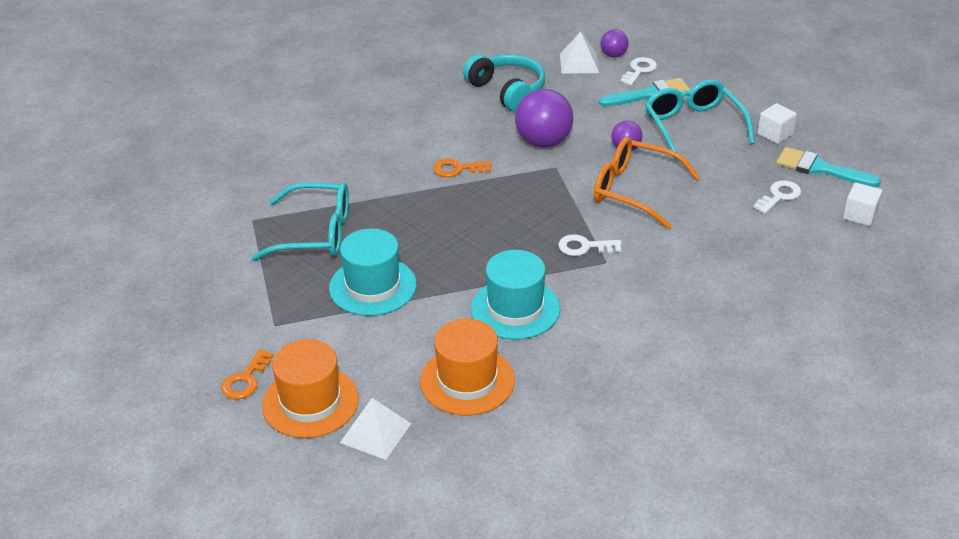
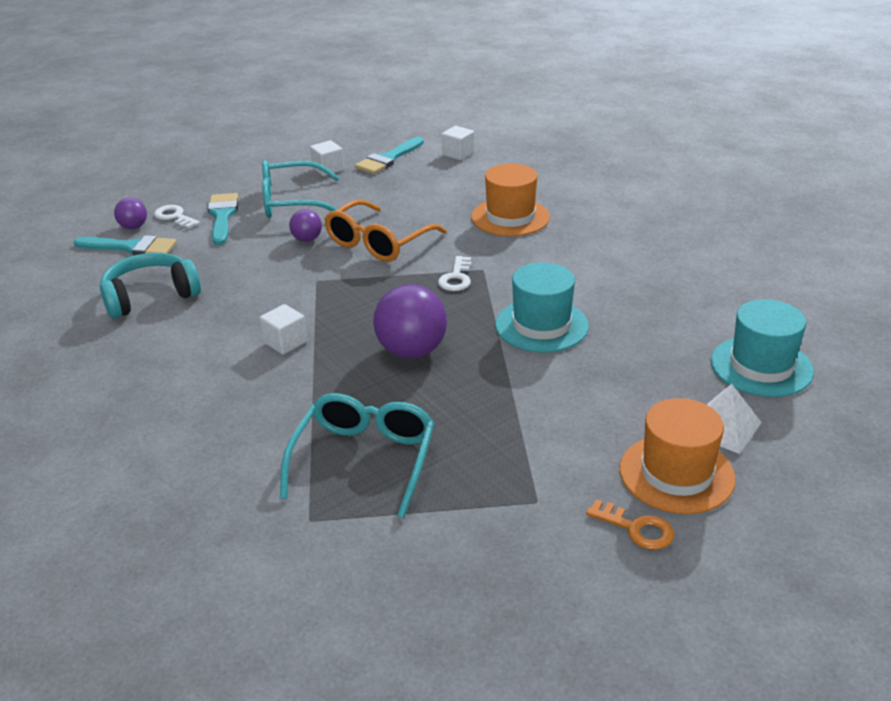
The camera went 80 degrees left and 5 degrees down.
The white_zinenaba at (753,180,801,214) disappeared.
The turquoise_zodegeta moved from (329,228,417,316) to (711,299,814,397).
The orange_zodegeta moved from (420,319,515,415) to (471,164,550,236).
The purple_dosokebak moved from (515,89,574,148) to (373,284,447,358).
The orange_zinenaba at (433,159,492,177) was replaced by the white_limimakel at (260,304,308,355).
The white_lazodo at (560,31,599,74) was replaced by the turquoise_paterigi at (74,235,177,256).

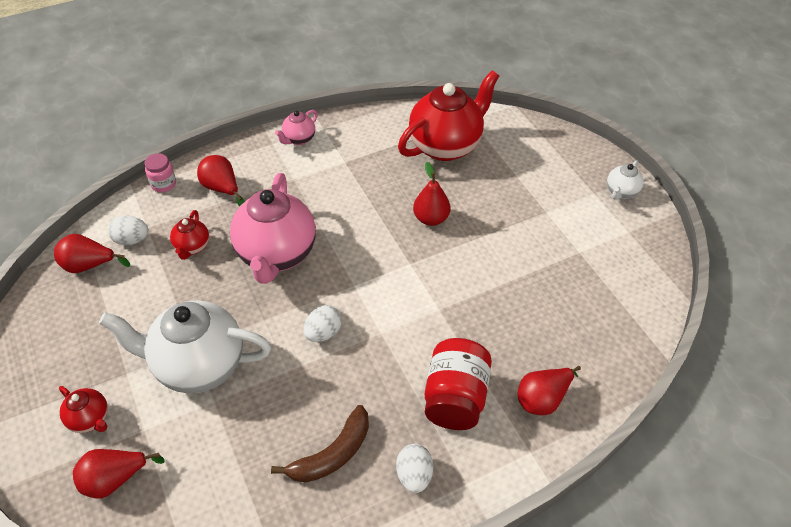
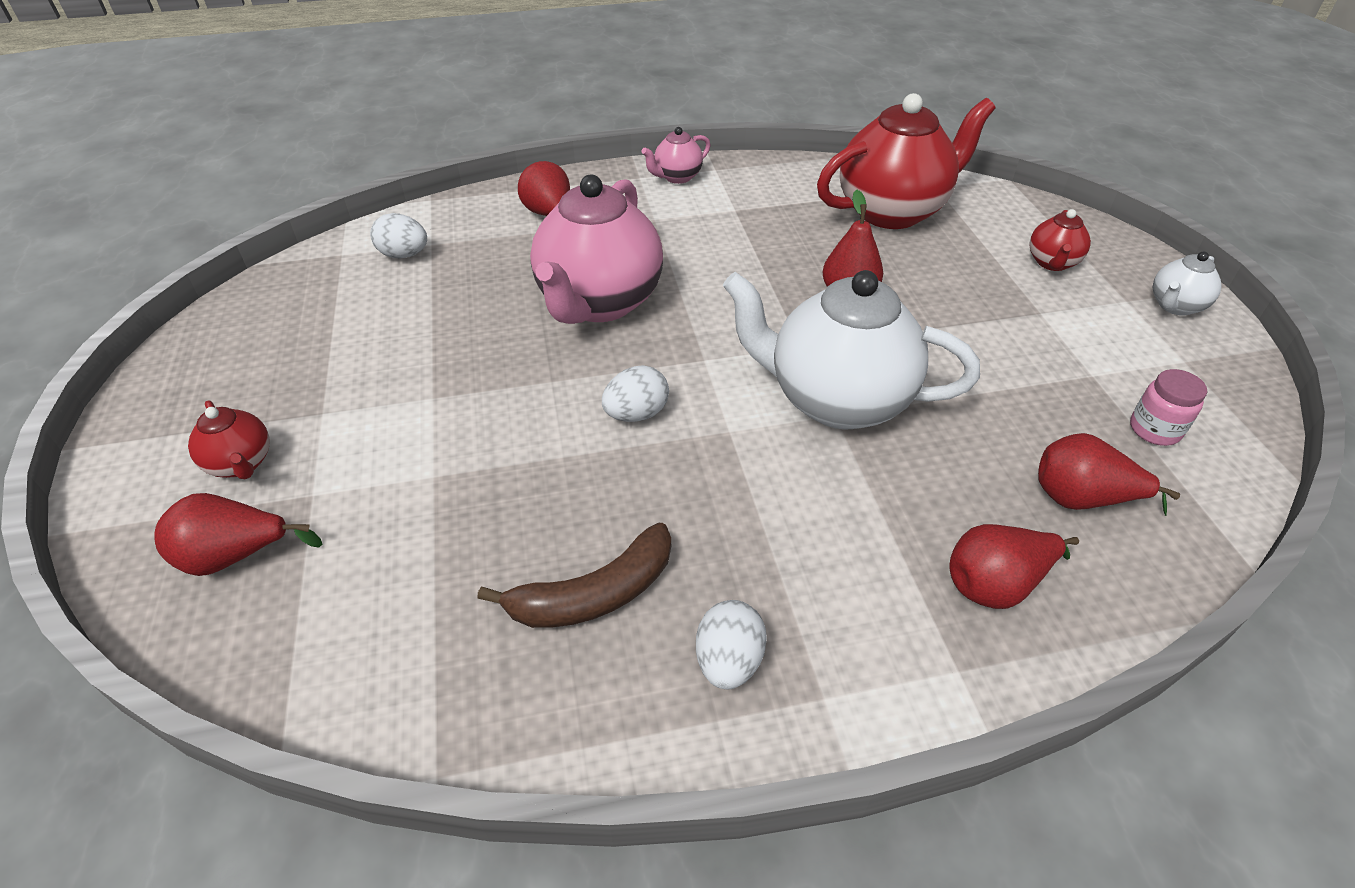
The camera went 15 degrees right and 5 degrees down.
The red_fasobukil at (425,338,492,430) disappeared.
The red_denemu moved from (54,234,130,273) to (1038,433,1180,516).
The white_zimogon moved from (99,300,271,393) to (723,270,980,429).
The pink_fasobukil moved from (145,153,176,192) to (1130,369,1207,446).
The red_zimogon moved from (170,210,209,260) to (1030,209,1091,271).

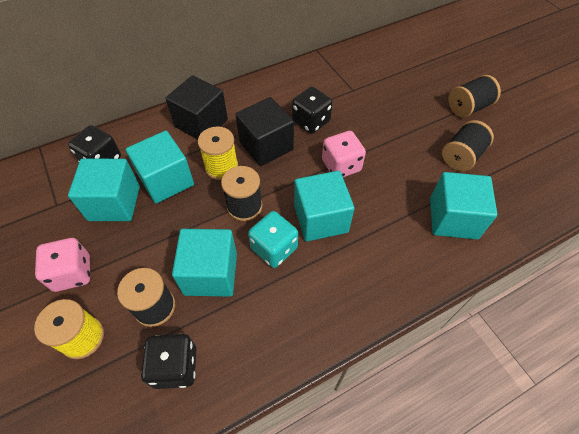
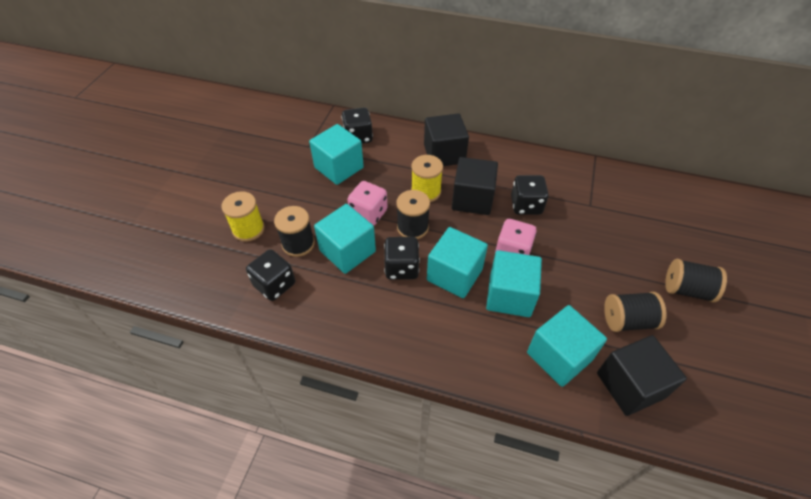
The camera went 45 degrees right and 5 degrees down.
The black_limimakel at (597,335,687,416) appeared.
The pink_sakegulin moved from (35,238,90,292) to (347,181,387,226).
The turquoise_limimakel moved from (126,131,194,204) to (486,250,542,317).
The turquoise_sakegulin at (248,211,298,268) became the black_sakegulin at (384,237,420,280).

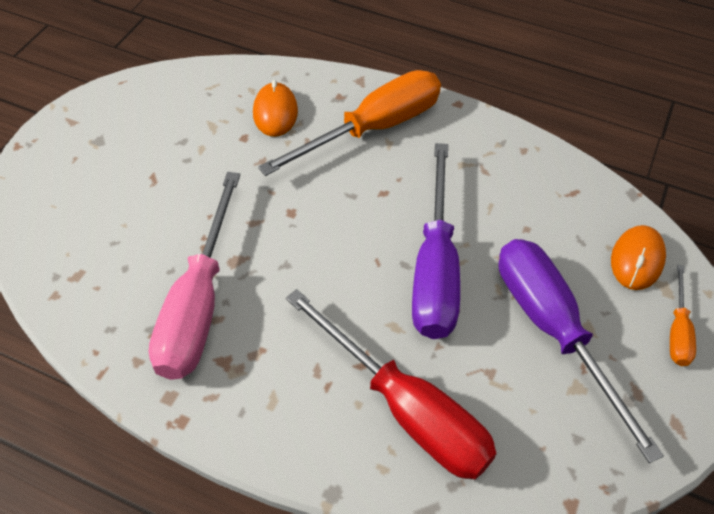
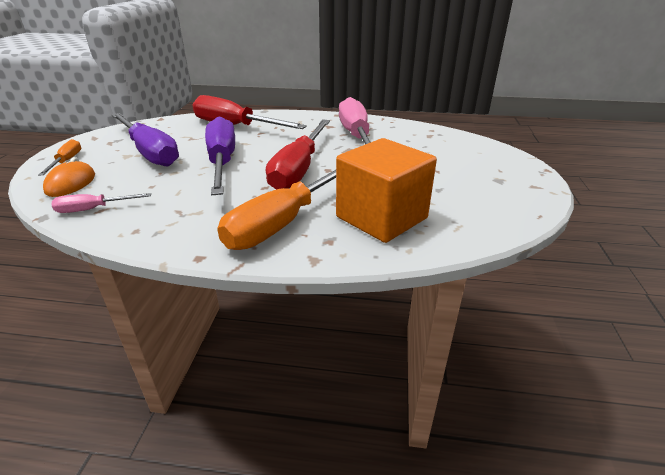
The camera went 165 degrees right and 20 degrees down.
The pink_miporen at (52,193,151,213) appeared.
The red_miporen at (266,119,330,189) appeared.
The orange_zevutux at (253,80,298,137) was replaced by the orange_limimakel at (336,138,437,243).

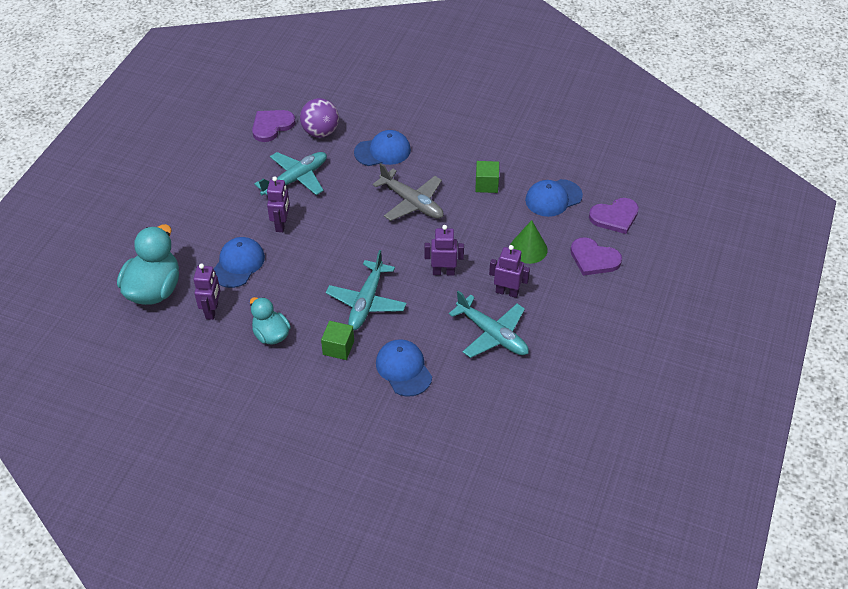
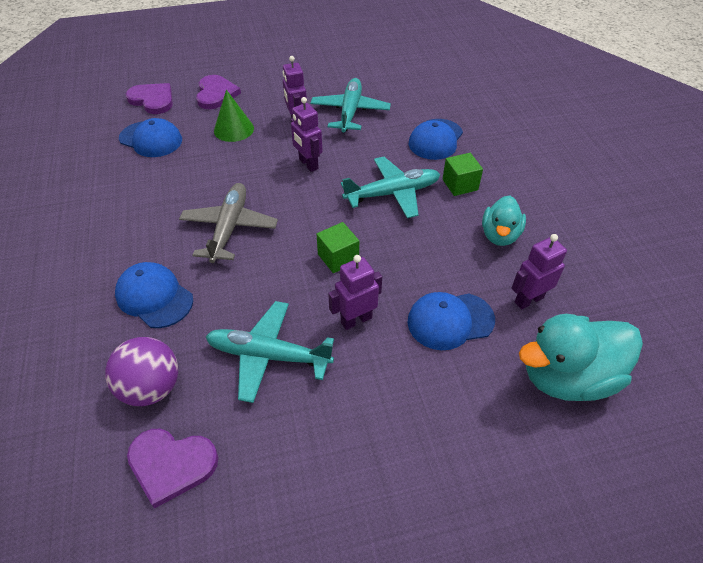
The camera went 125 degrees left and 0 degrees up.
The green_limimakel moved from (475,161,499,193) to (316,222,359,273).

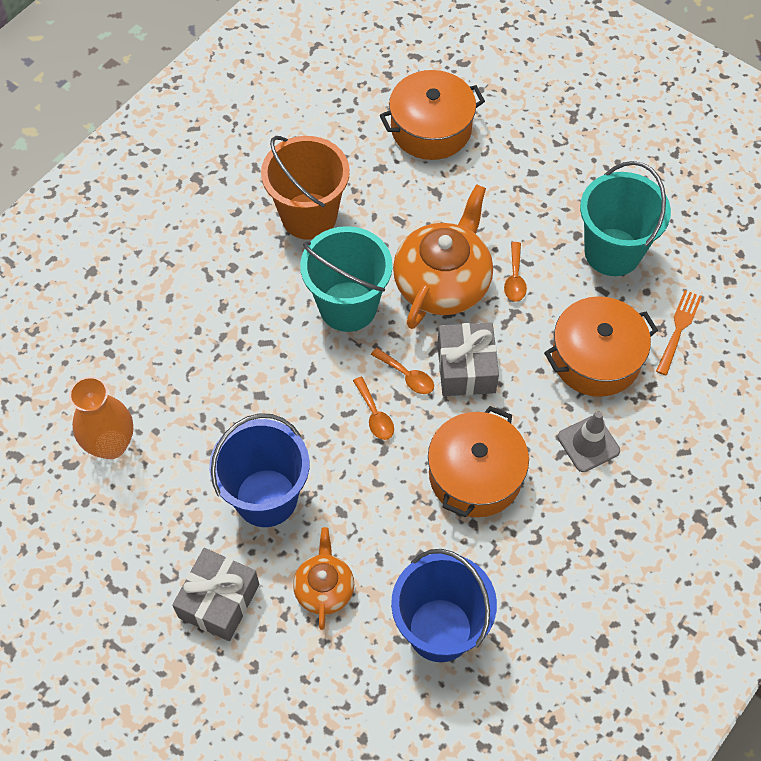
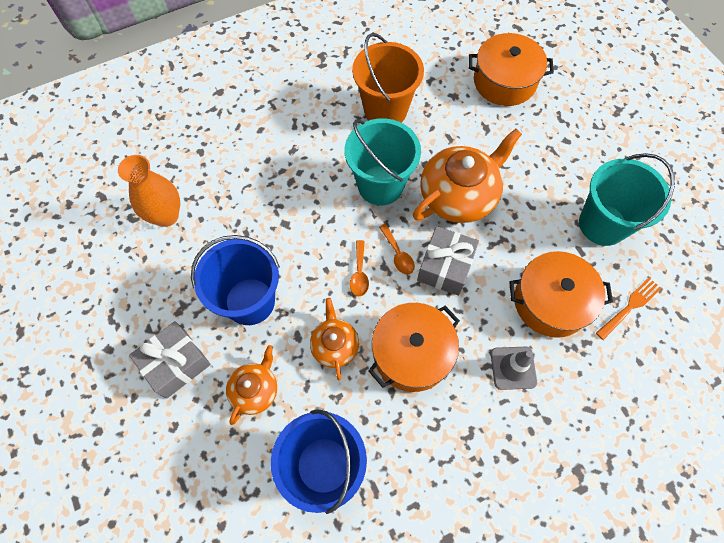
The camera went 25 degrees right and 5 degrees up.
The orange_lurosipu at (504,242,527,302) disappeared.
The orange_zimogon at (310,298,359,380) appeared.

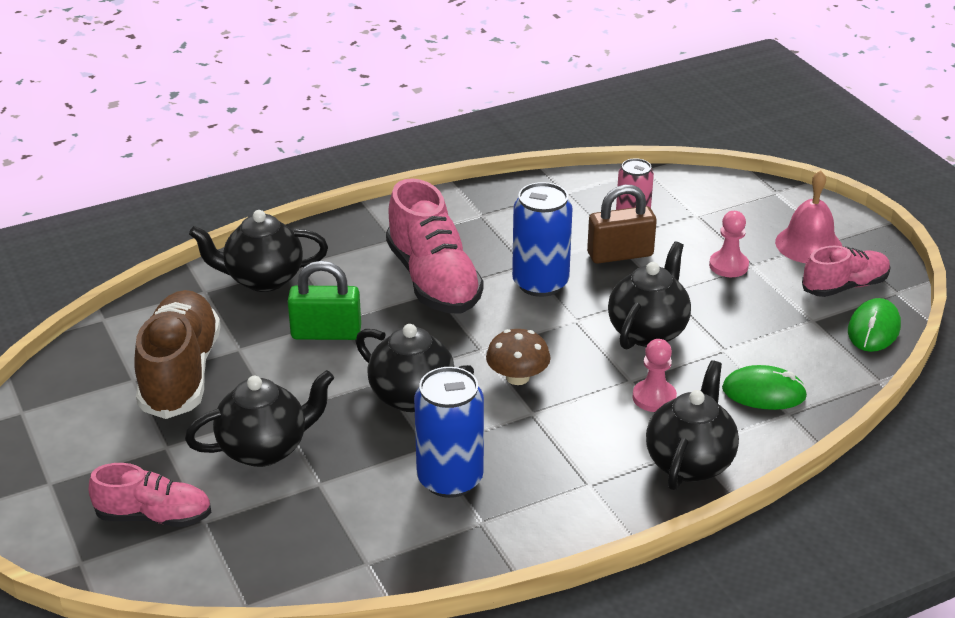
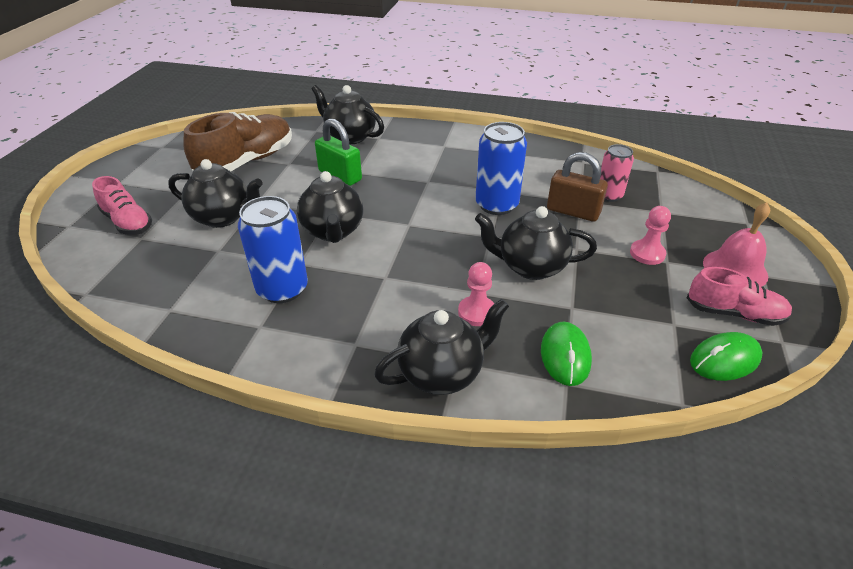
The camera went 40 degrees right and 5 degrees up.
The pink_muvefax at (386,178,483,314) disappeared.
The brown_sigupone at (486,329,551,385) disappeared.
The black_zimogon at (608,241,691,350) turned 150 degrees counterclockwise.
The green_zevutux at (722,365,808,410) turned 45 degrees clockwise.

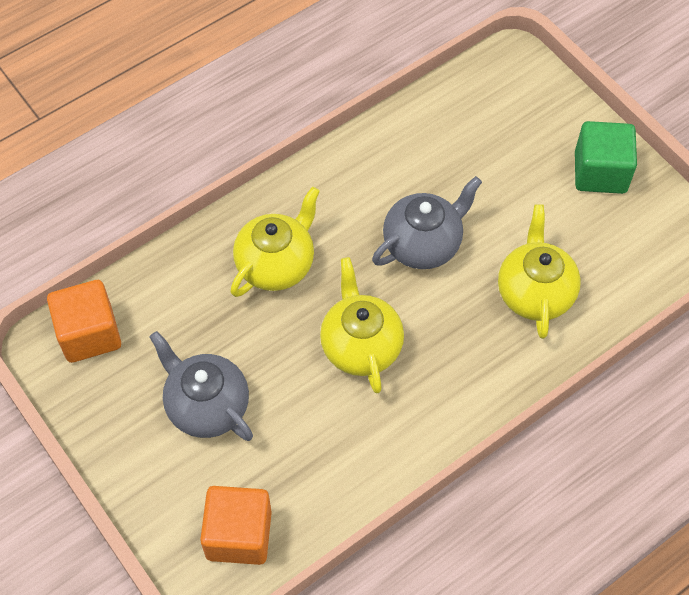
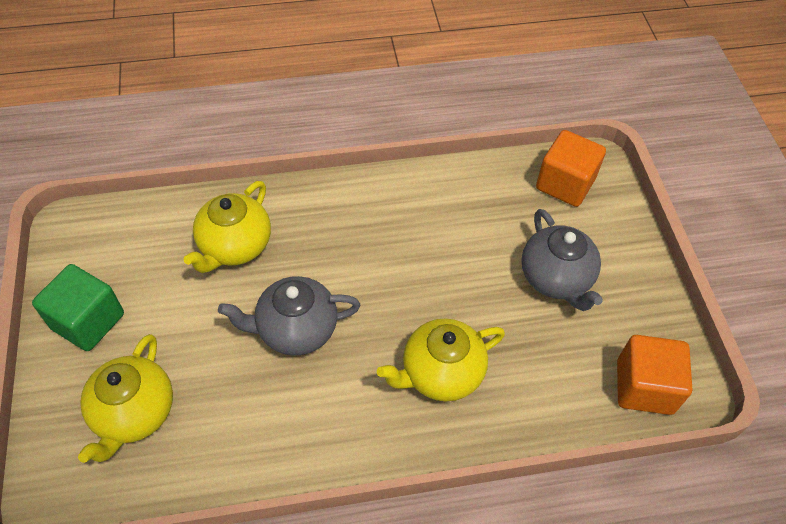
The camera went 155 degrees left and 5 degrees down.
The yellow_zimogon moved from (320,257,404,394) to (78,334,173,463).

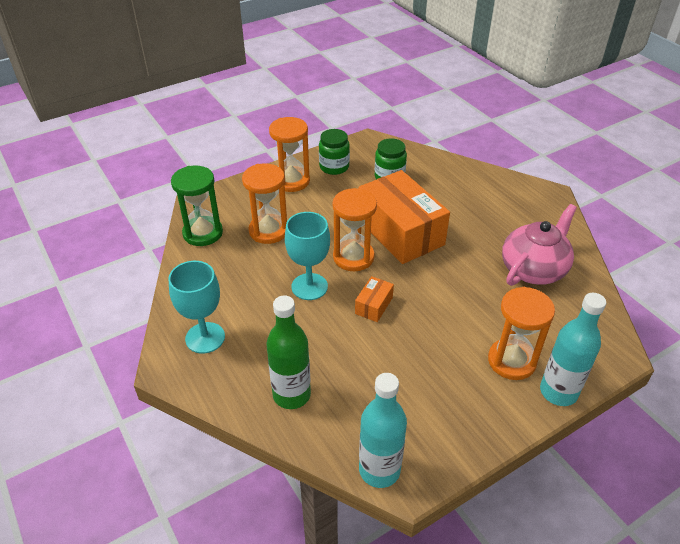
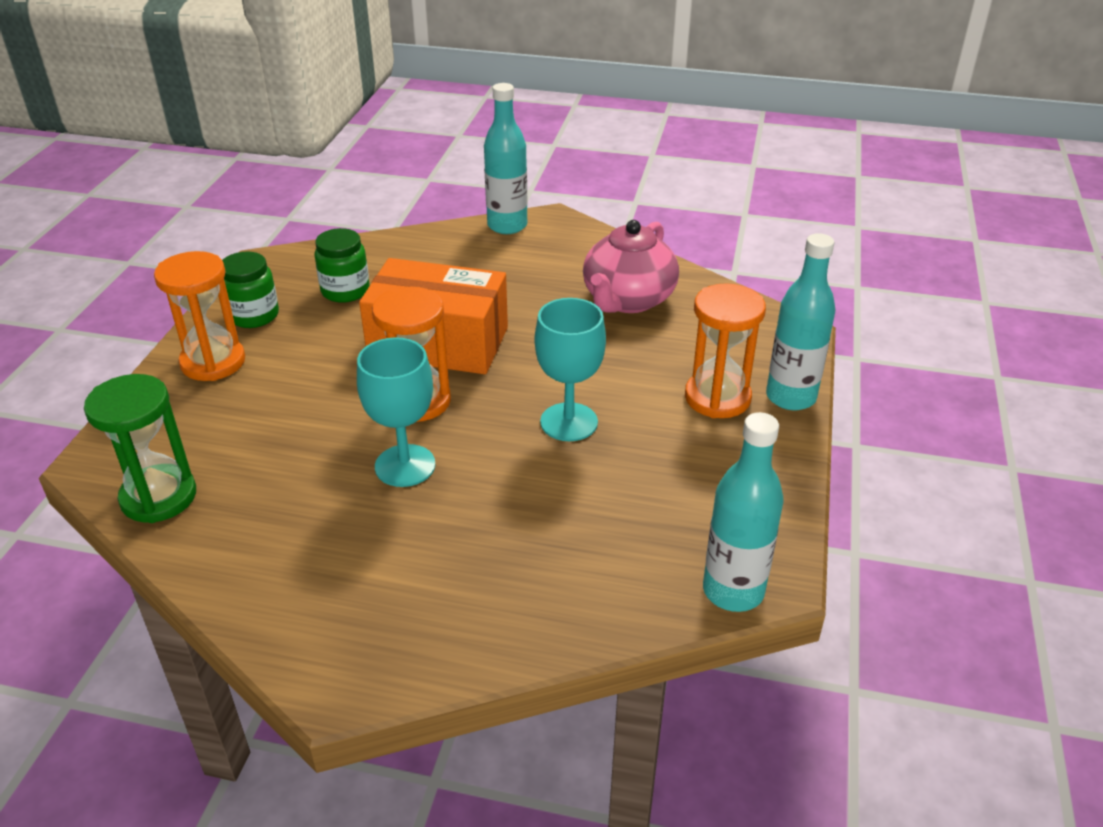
The camera went 45 degrees left and 5 degrees down.
The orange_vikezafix at (242,164,287,244) disappeared.
The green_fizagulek at (266,296,311,409) disappeared.
The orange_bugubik at (355,276,394,322) disappeared.
The turquoise_fizagulek at (484,83,527,234) appeared.
The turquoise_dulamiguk moved from (168,261,225,353) to (535,298,606,441).
The pink_zimogon at (502,204,577,286) turned 150 degrees counterclockwise.

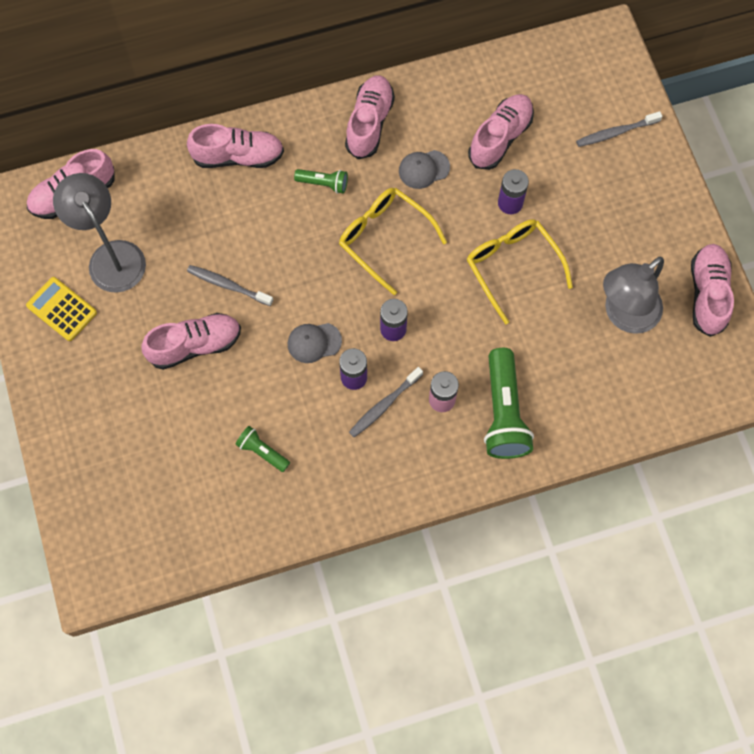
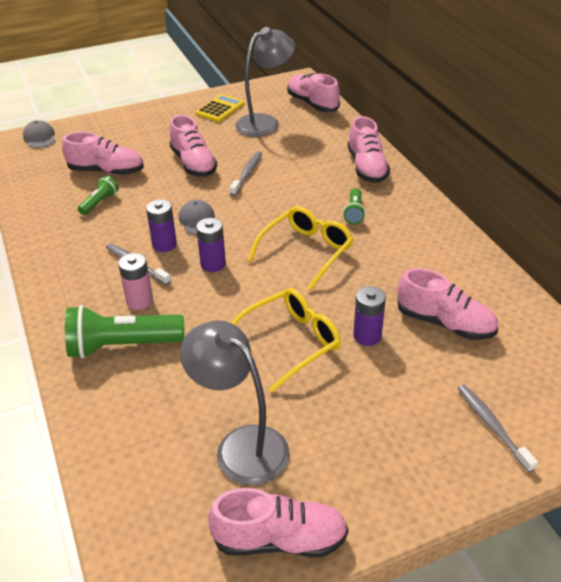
The camera went 85 degrees right and 30 degrees down.
The pink_muvefax moved from (345,75,395,159) to (62,132,144,175).
The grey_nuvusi moved from (399,150,450,189) to (23,120,56,148).

